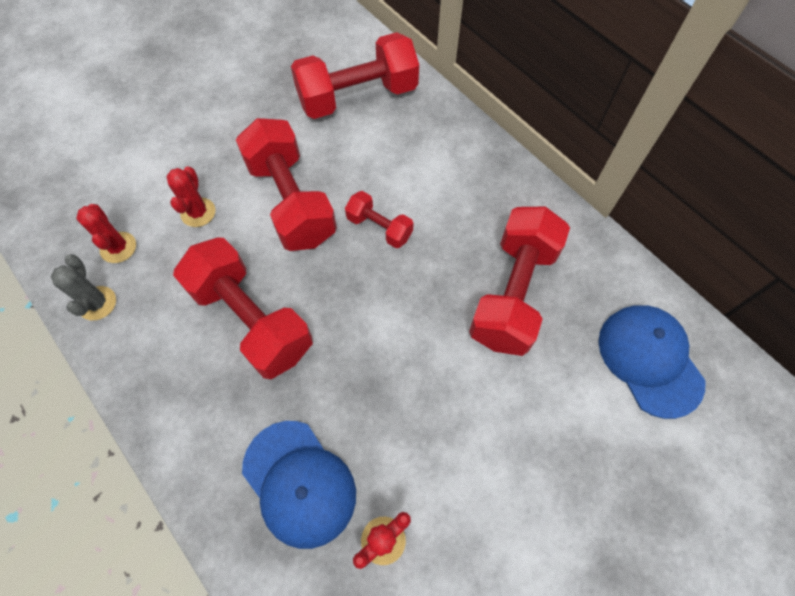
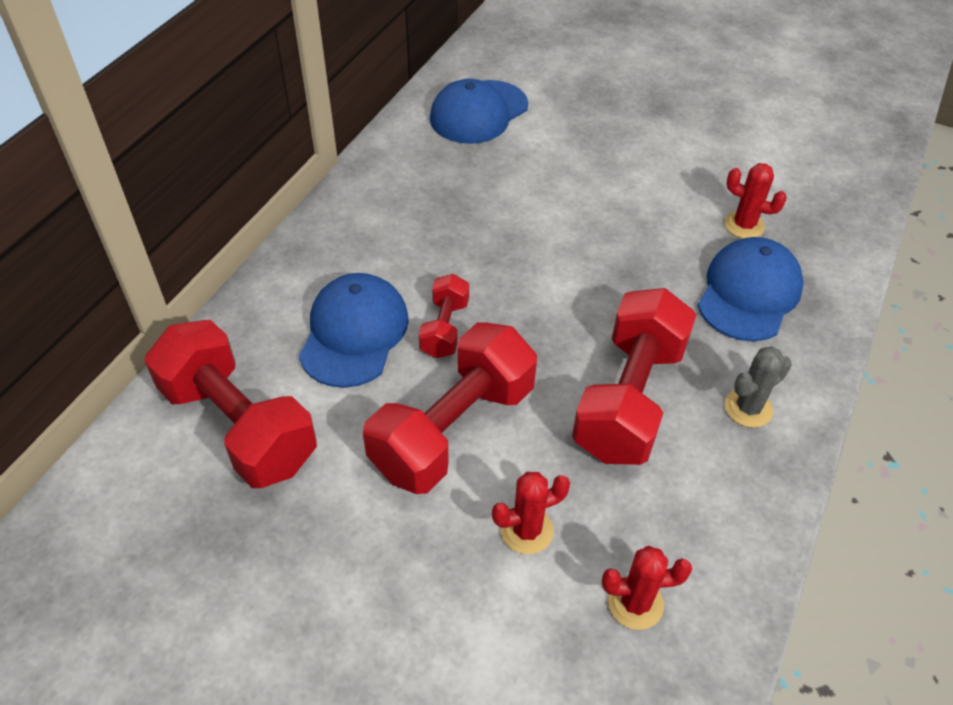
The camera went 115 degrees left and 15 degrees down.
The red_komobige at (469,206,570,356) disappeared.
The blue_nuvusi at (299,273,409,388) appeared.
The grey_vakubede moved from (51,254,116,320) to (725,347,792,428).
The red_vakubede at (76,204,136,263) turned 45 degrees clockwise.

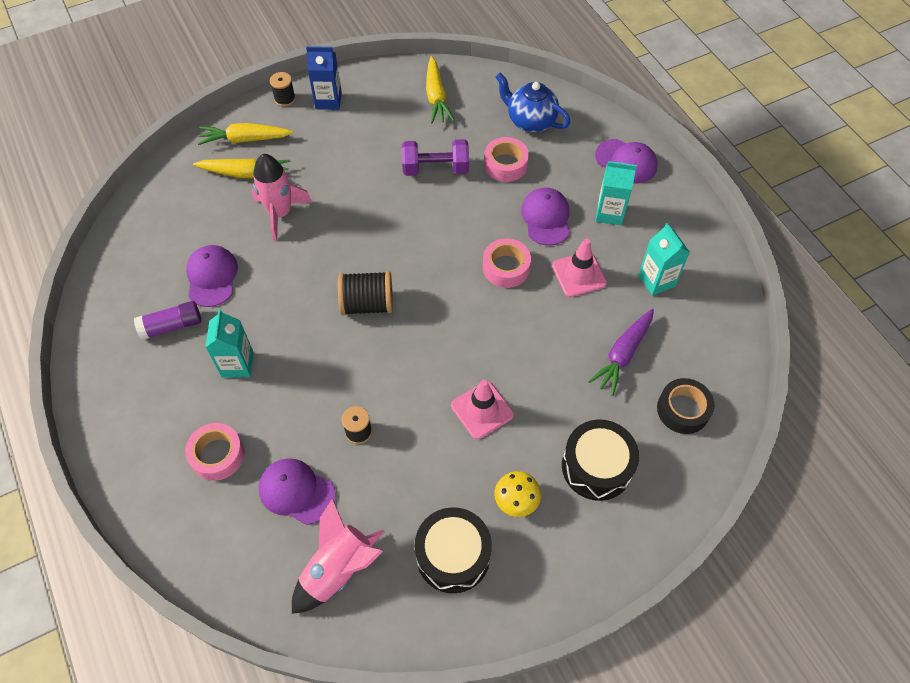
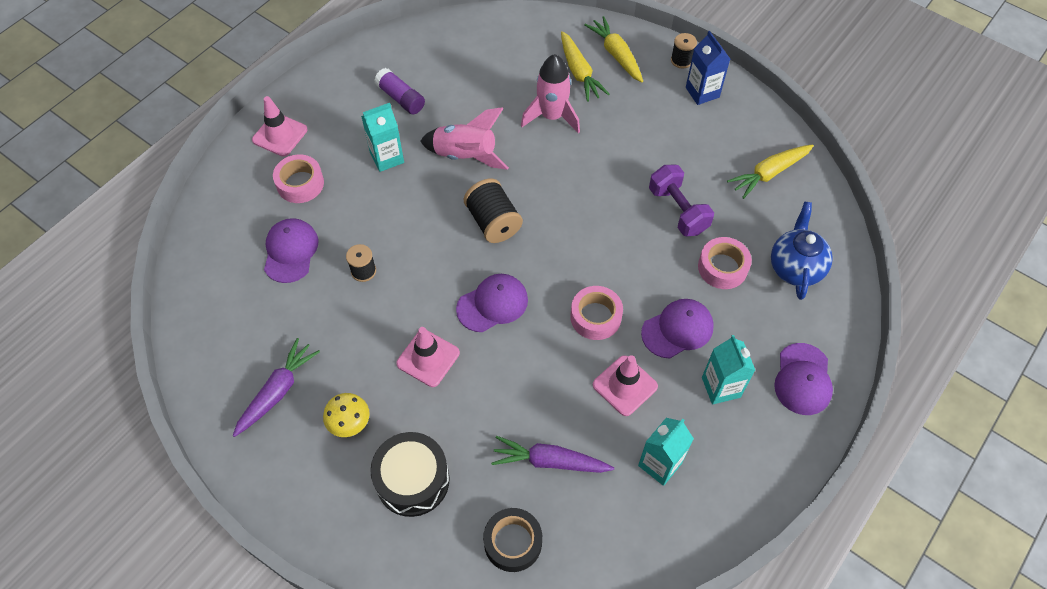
The camera went 65 degrees right and 0 degrees up.
The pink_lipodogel at (252,96,308,156) appeared.
The purple_nuvusi moved from (186,245,238,307) to (456,274,528,332).
The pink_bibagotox moved from (292,498,385,614) to (420,107,509,170).
The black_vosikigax at (415,507,492,593) was replaced by the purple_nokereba at (233,338,320,437).

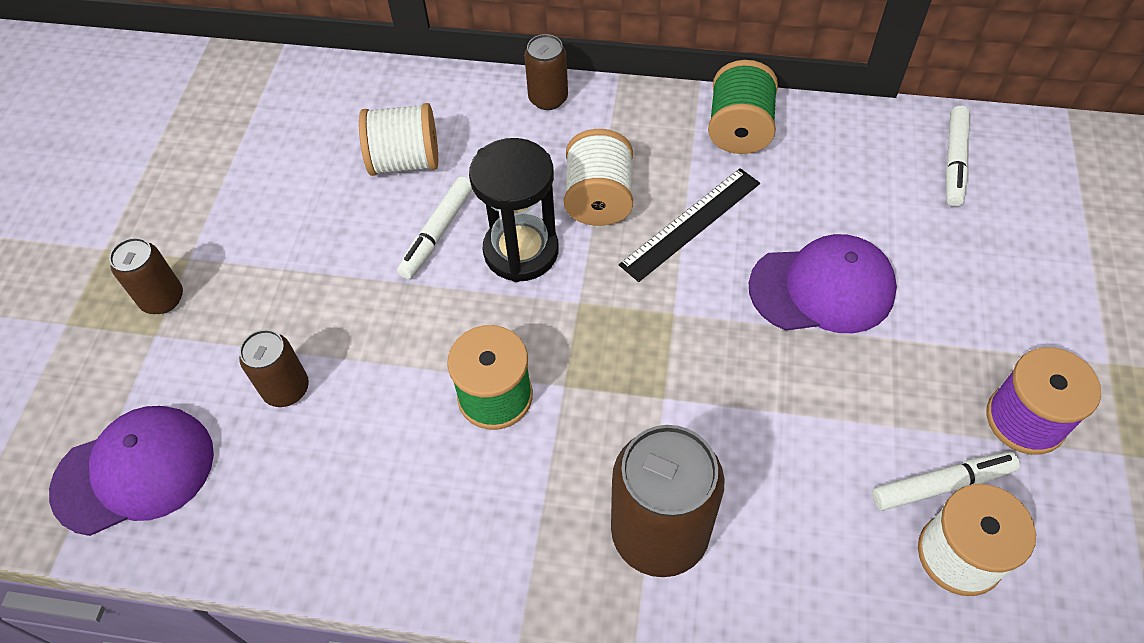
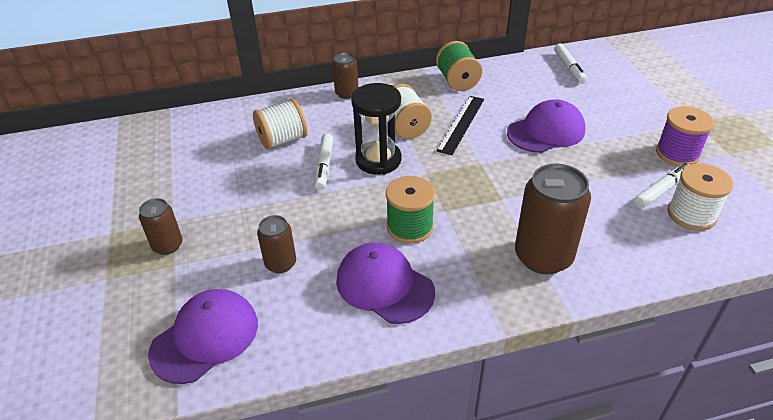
The camera went 25 degrees left and 15 degrees down.
The purple_nuvusi at (336,242,435,324) appeared.

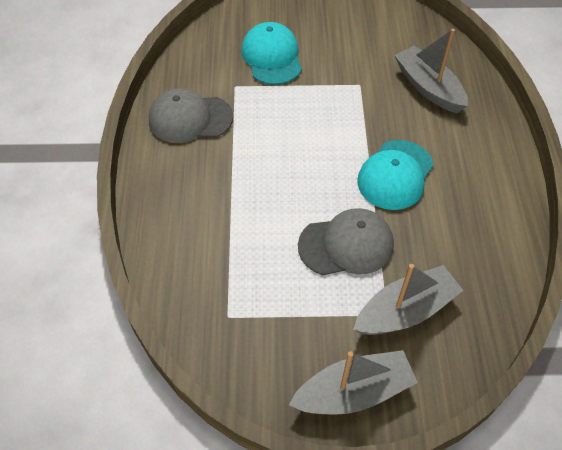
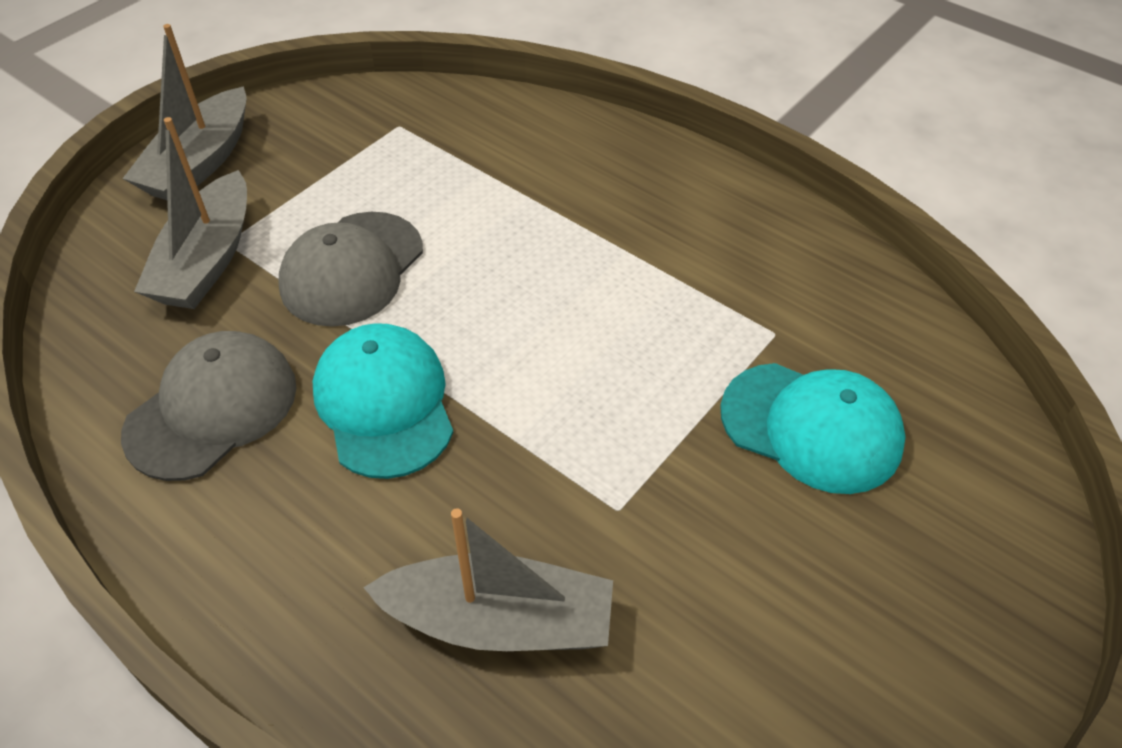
The camera went 130 degrees right and 5 degrees down.
The grey_nuvusi moved from (149,88,233,143) to (121,331,297,481).

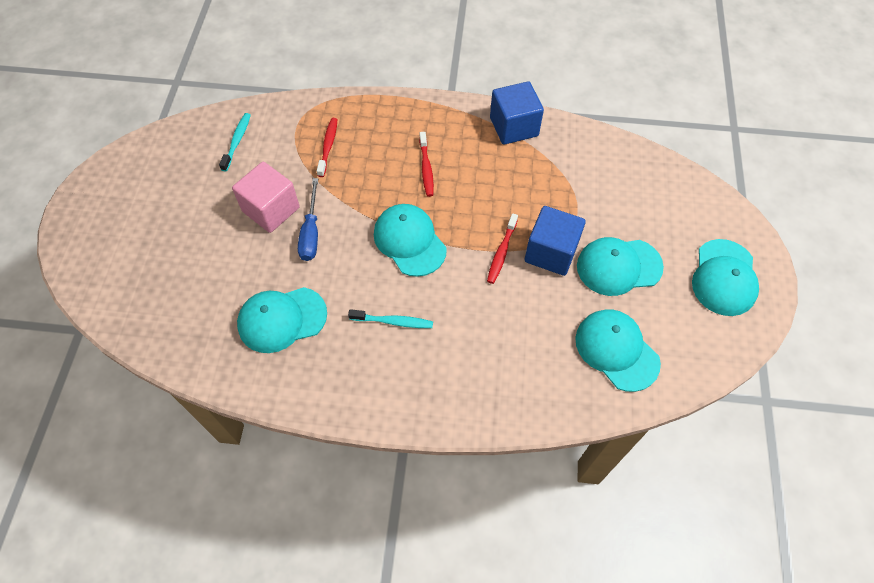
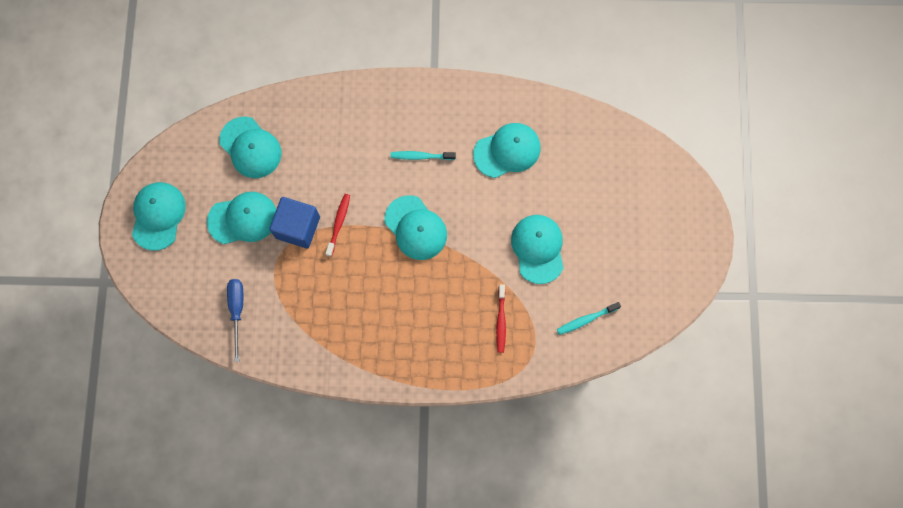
The camera went 175 degrees right and 15 degrees up.
The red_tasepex at (419,132,434,197) disappeared.
The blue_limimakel at (490,81,544,145) disappeared.
The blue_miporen moved from (298,178,318,261) to (227,279,243,362).
The pink_limimakel at (232,162,300,233) was replaced by the turquoise_nuvusi at (511,215,563,284).
The turquoise_tasepex at (219,113,251,172) turned 60 degrees clockwise.

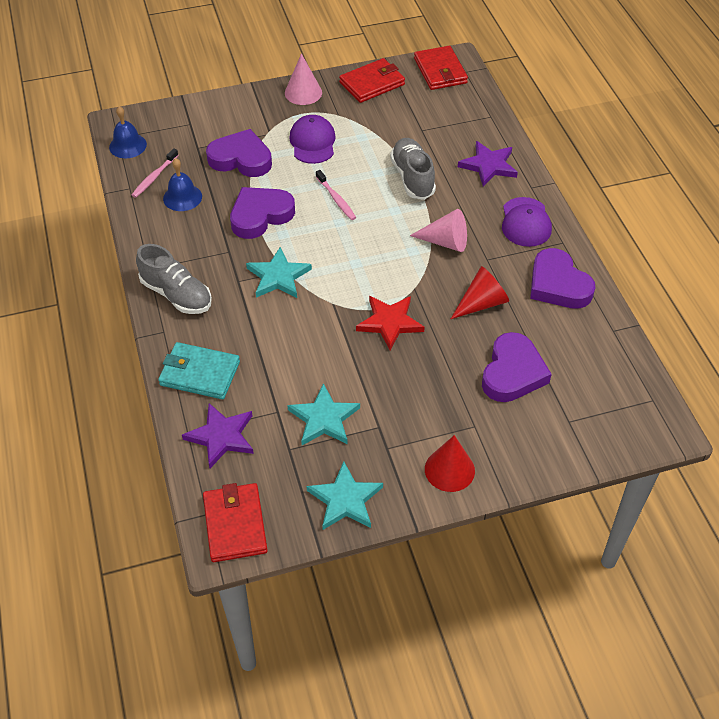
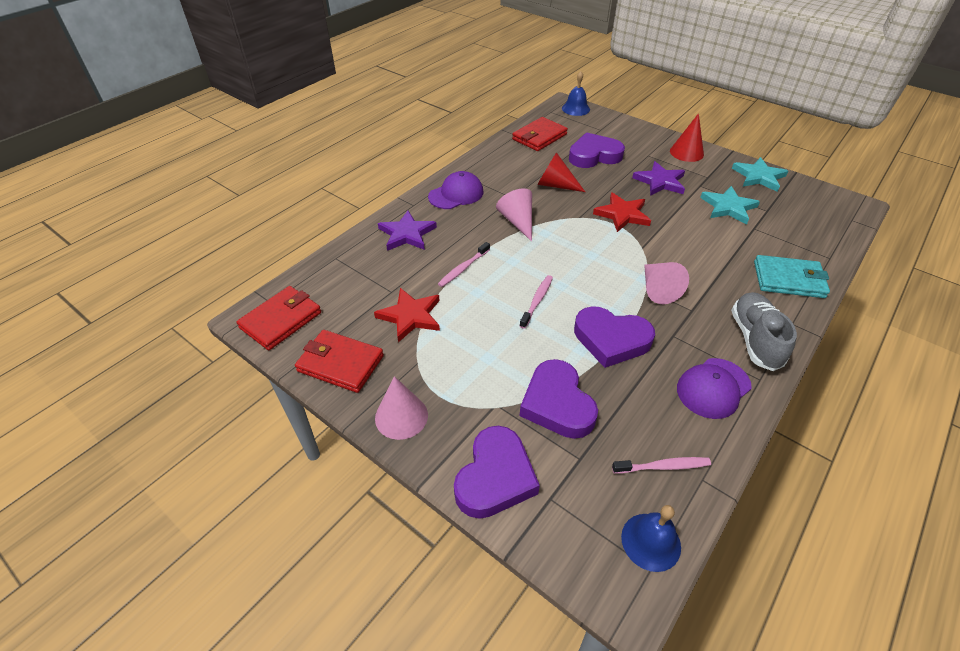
The camera went 125 degrees left and 5 degrees down.
The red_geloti at (374,288,440,342) appeared.
The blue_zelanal moved from (163,158,202,211) to (562,71,590,116).
The purple_geloti moved from (182,403,254,468) to (632,161,685,196).
The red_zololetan moved from (203,483,268,562) to (512,117,568,151).
The purple_nuvusi moved from (289,115,336,164) to (677,358,752,419).
The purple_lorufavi moved from (530,248,595,309) to (454,426,540,519).
The turquoise_geloti at (246,247,312,298) was replaced by the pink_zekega at (644,262,689,304).
The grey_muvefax at (390,138,436,200) was replaced by the pink_tasepex at (438,242,490,287).
The turquoise_zololetan at (158,342,240,399) turned 60 degrees counterclockwise.

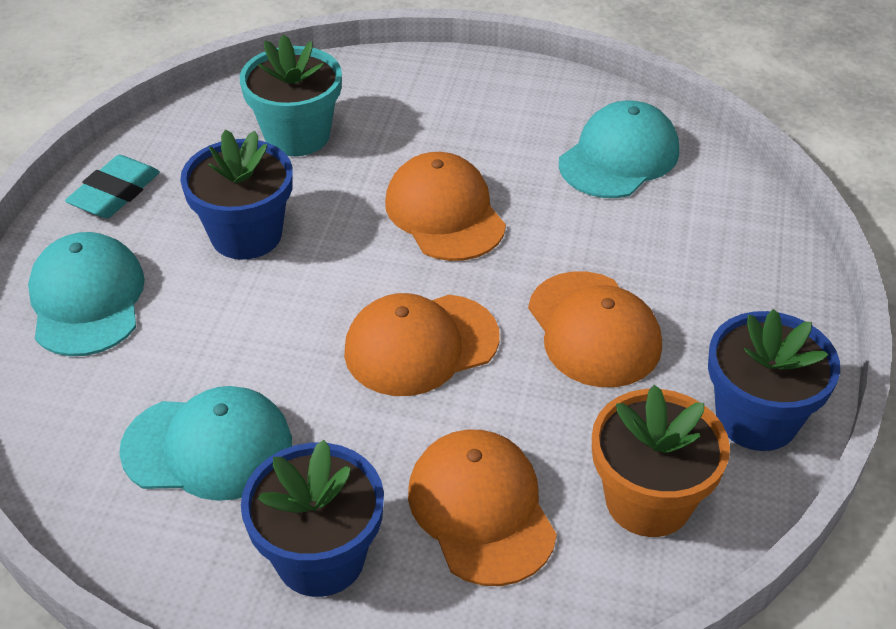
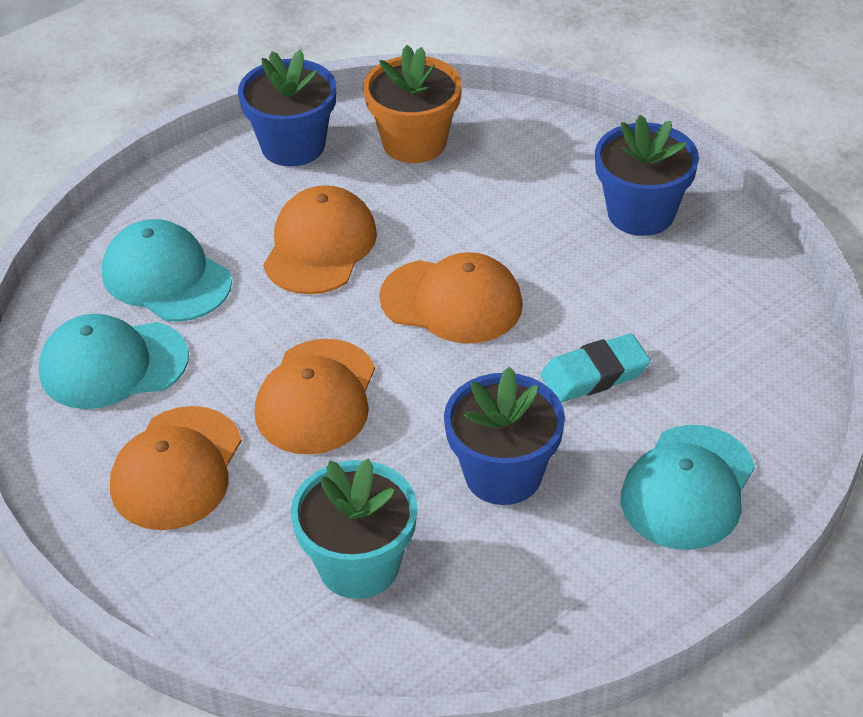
The camera went 140 degrees left and 0 degrees up.
The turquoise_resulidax moved from (65,155,160,218) to (540,333,651,403).
The turquoise_nuvusi moved from (119,386,292,501) to (102,219,232,322).
The orange_nuvusi moved from (408,430,557,586) to (110,406,242,530).

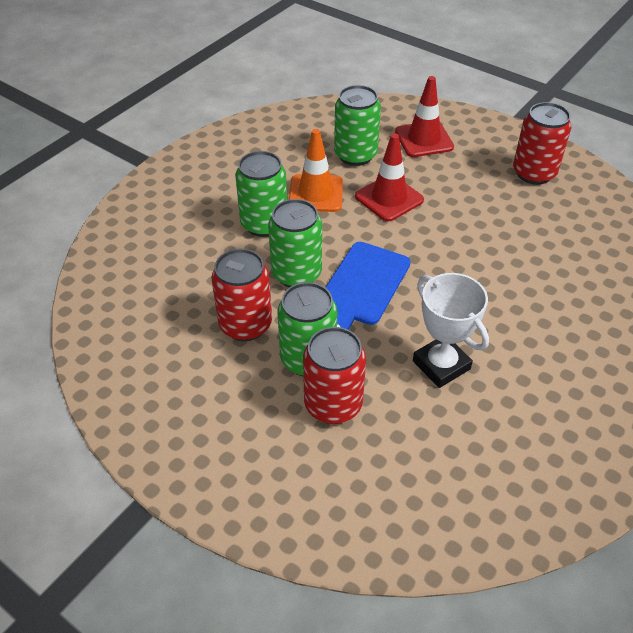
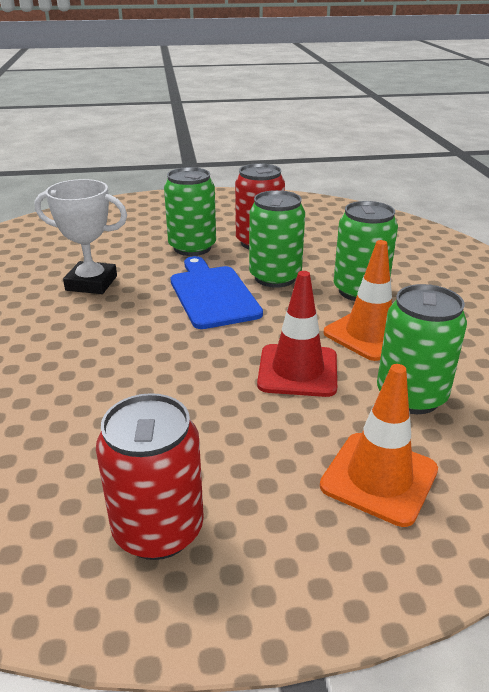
The camera went 135 degrees right and 15 degrees down.
The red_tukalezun at (303,327,366,424) disappeared.
The red_lipodogel at (395,76,454,157) became the orange_lipodogel at (320,364,438,527).

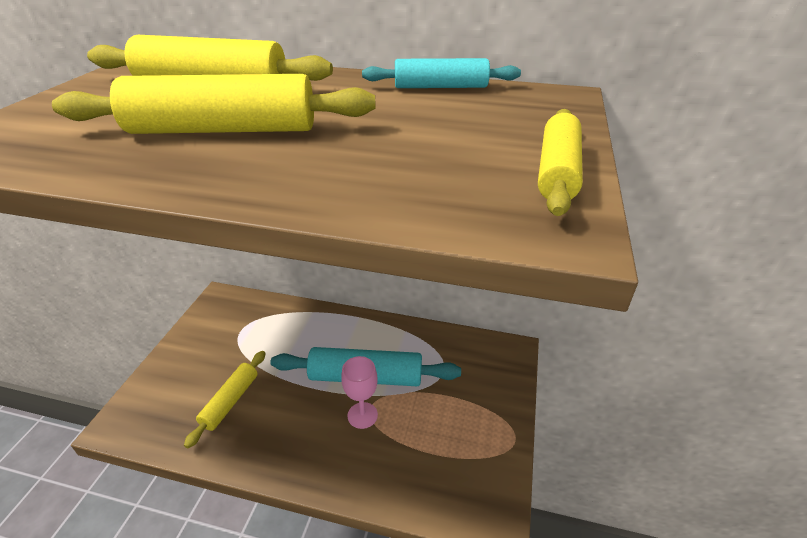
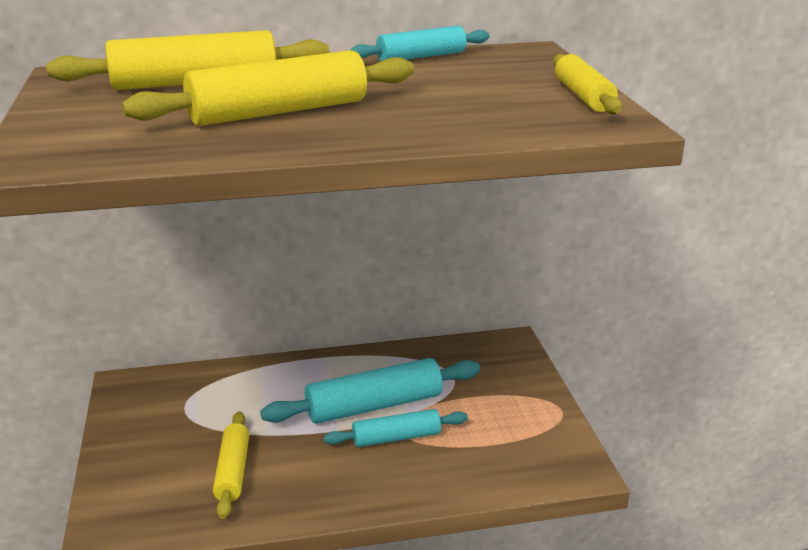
The camera went 25 degrees left and 10 degrees down.
The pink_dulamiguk at (341,356,378,429) was replaced by the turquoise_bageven at (323,409,468,447).

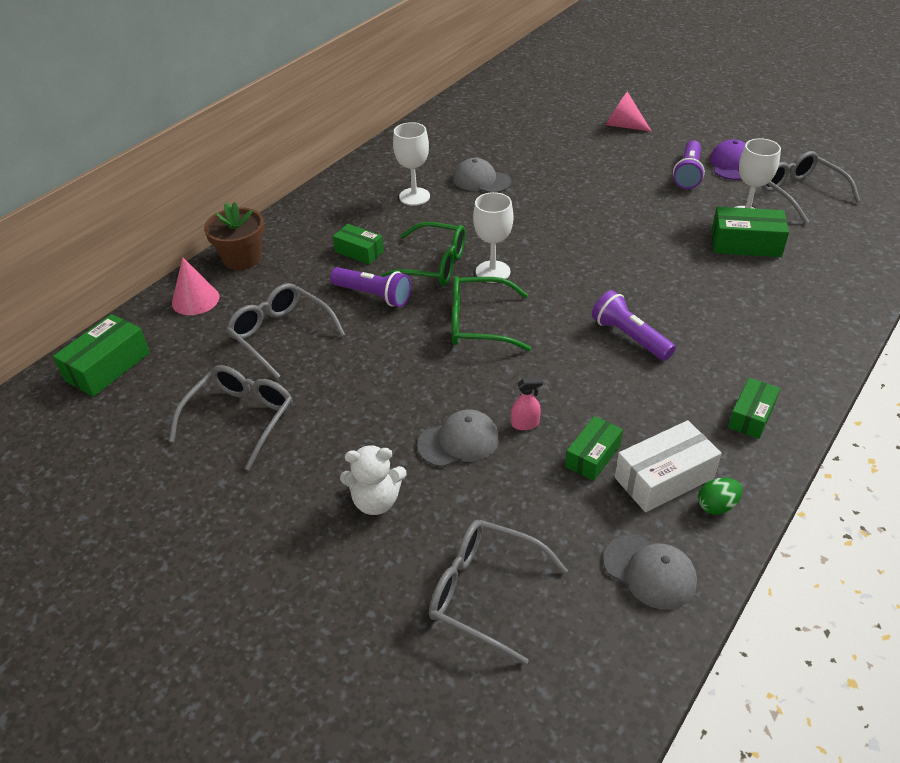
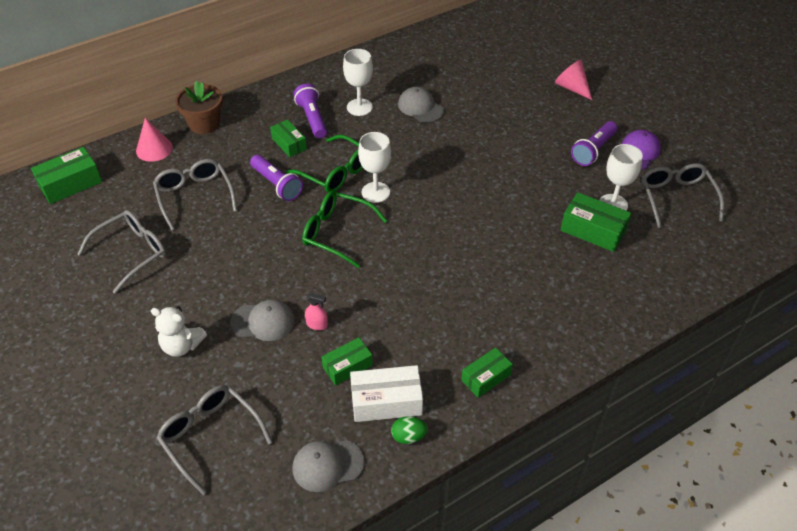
The camera went 20 degrees right and 5 degrees up.
The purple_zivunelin moved from (592,290,676,361) to (294,83,327,138).
The grey_nuvusi at (603,534,697,610) turned 105 degrees clockwise.

